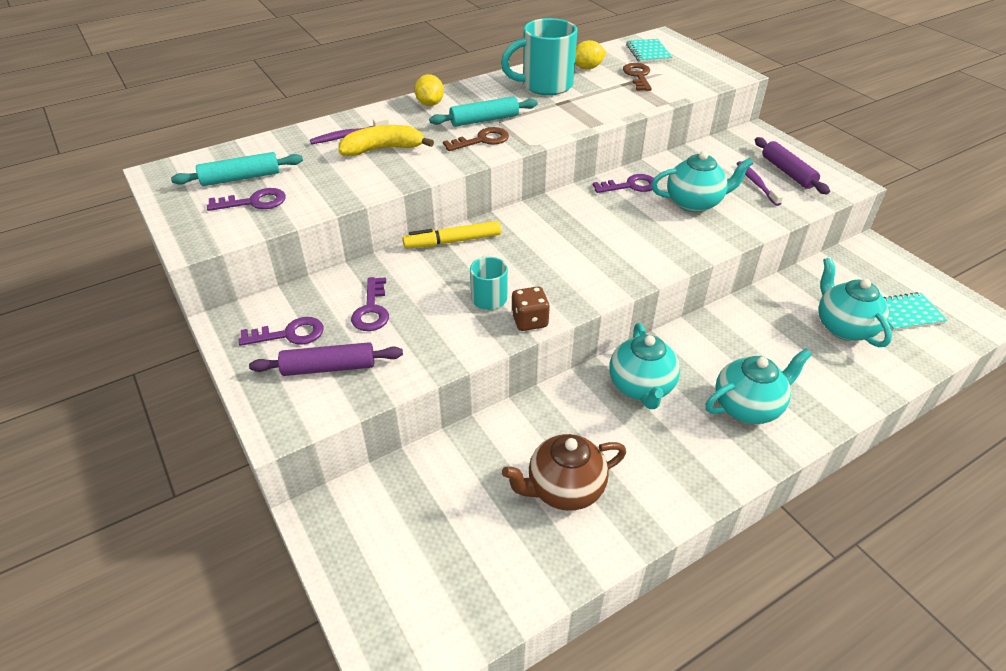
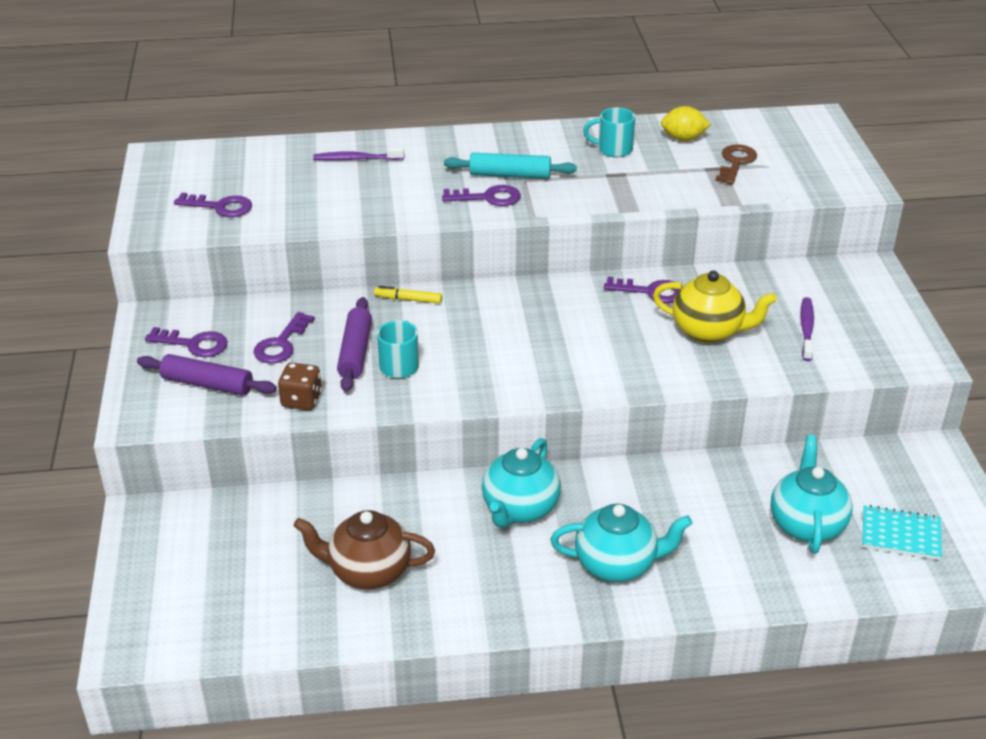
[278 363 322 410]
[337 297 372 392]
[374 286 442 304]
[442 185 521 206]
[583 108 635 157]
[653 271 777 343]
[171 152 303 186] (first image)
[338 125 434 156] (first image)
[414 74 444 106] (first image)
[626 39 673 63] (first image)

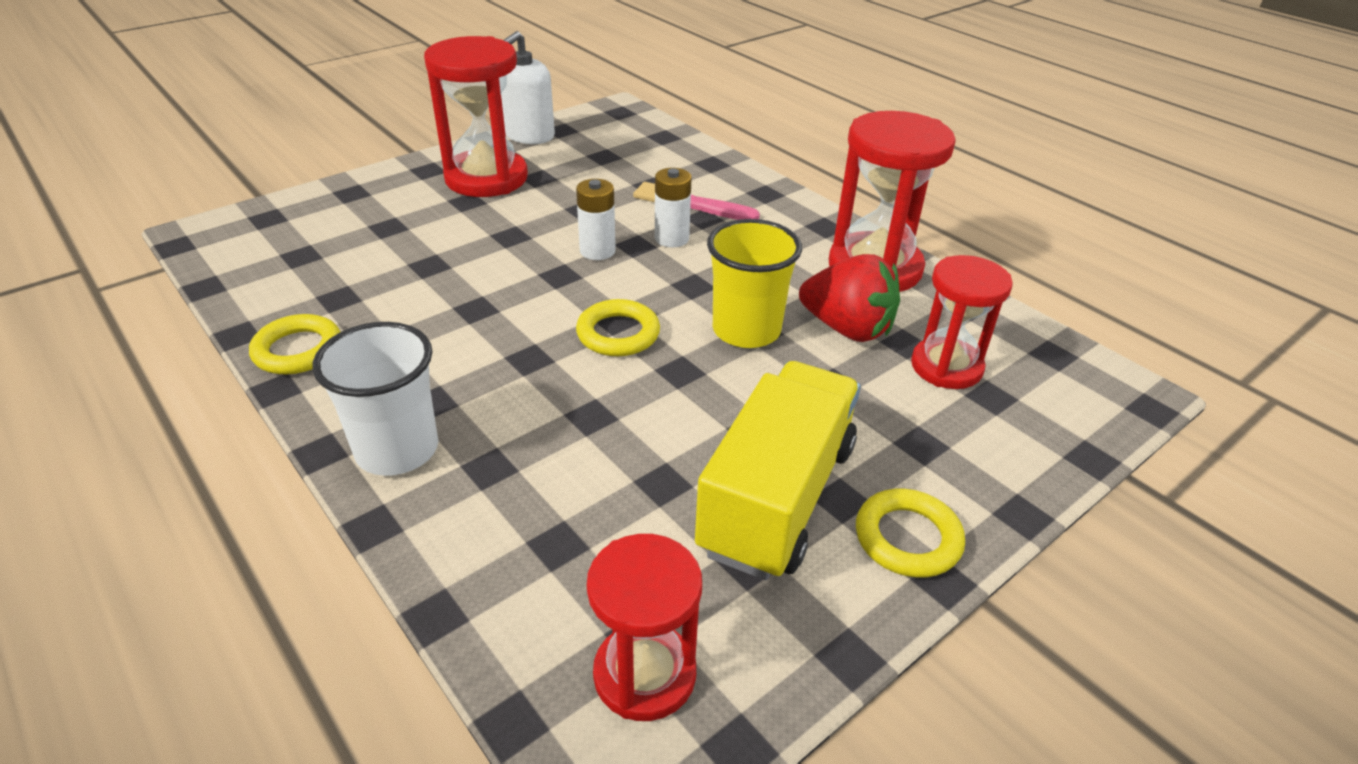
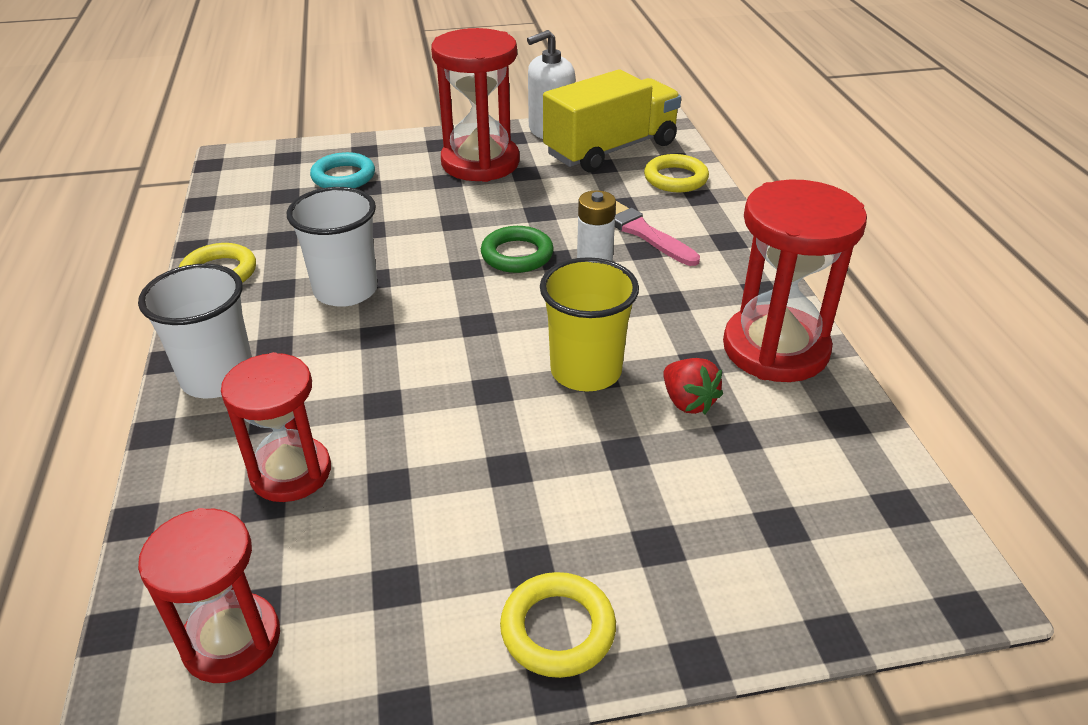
[221 352 331 502]
[287 187 378 307]
[310 152 375 188]
[481 226 554 273]
[543 69 681 173]
[644 154 709 192]
[663 358 723 414]

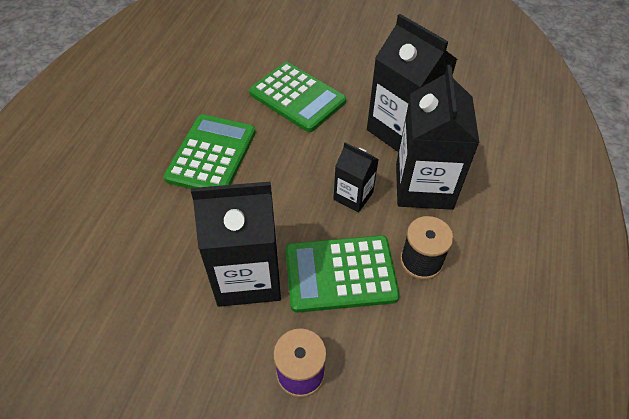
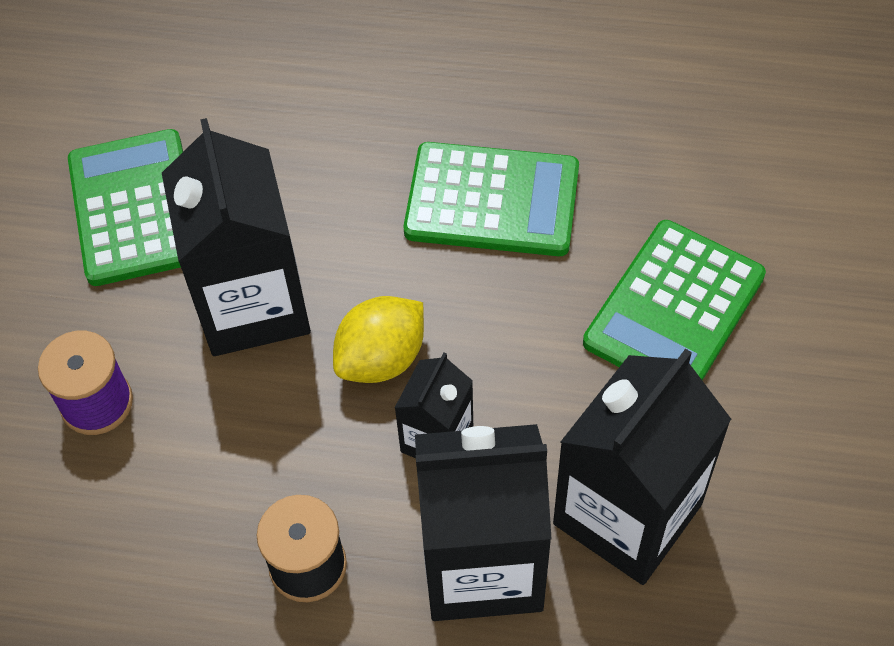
[68 129 183 286]
[333 296 424 383]

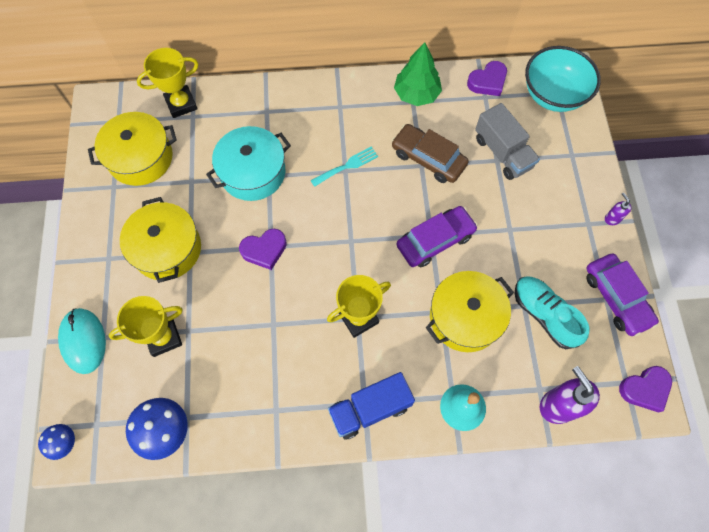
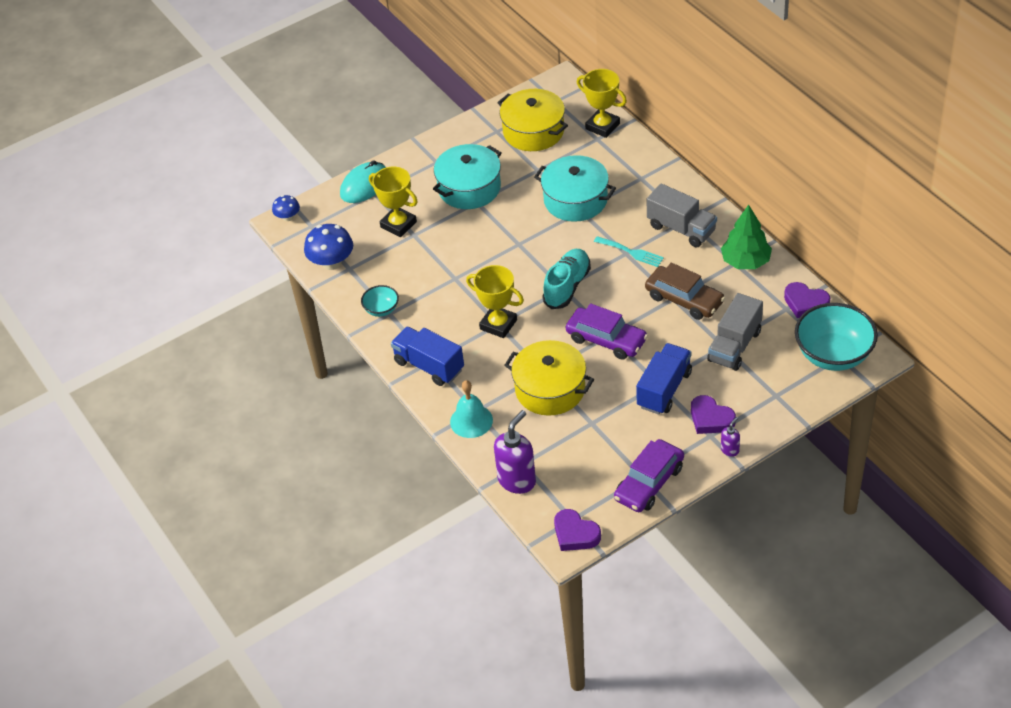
[361 285 399 317]
[433 144 502 209]
[542 249 591 309]
[636 343 692 415]
[645 263 725 320]
[647 184 717 247]
[691 395 736 434]

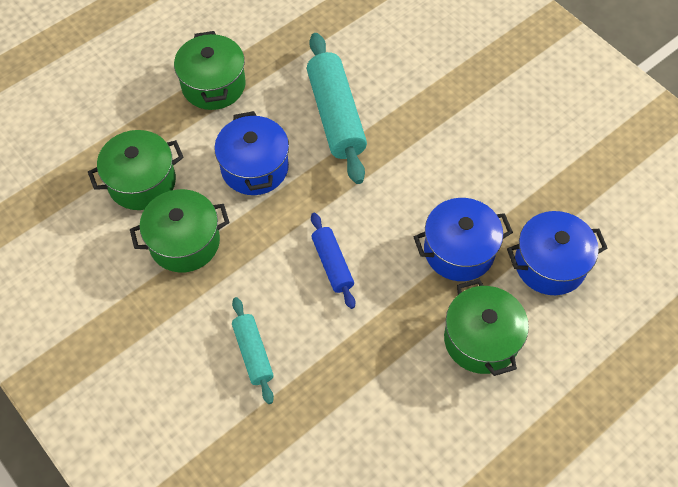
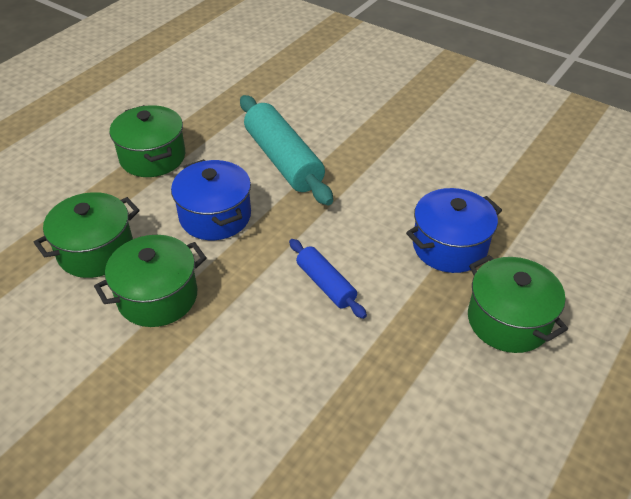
[232 297 274 404] (first image)
[507 211 607 295] (first image)

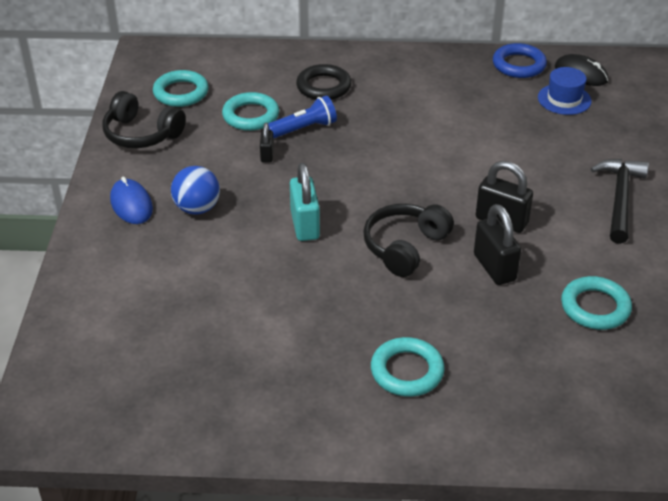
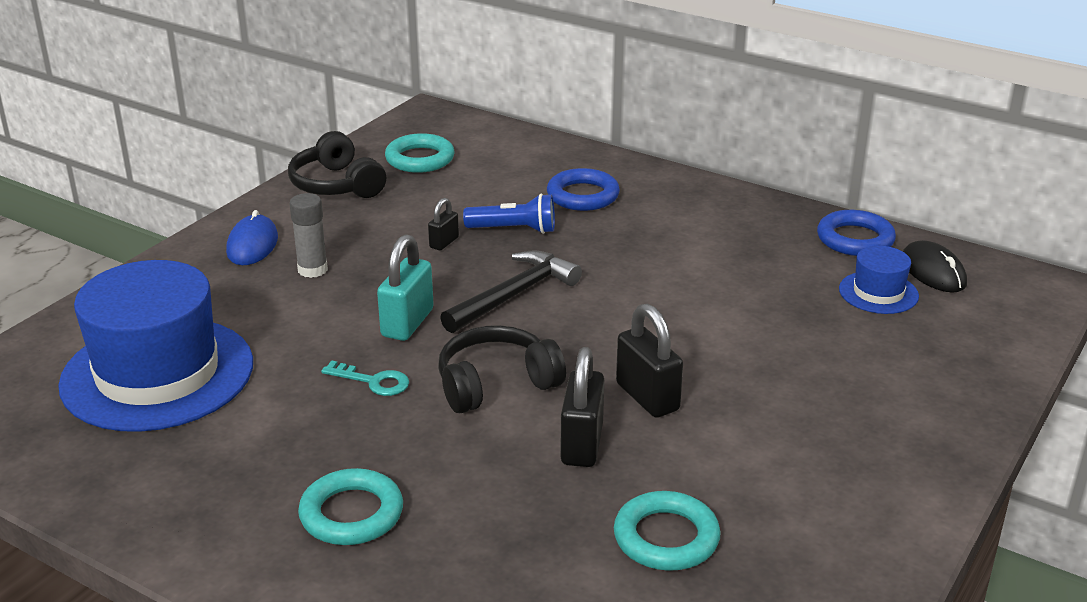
[58 260 253 432]
[290 193 328 278]
[321 360 409 396]
[440 250 582 333]
[547 168 620 211]
[222 92 279 131] (first image)

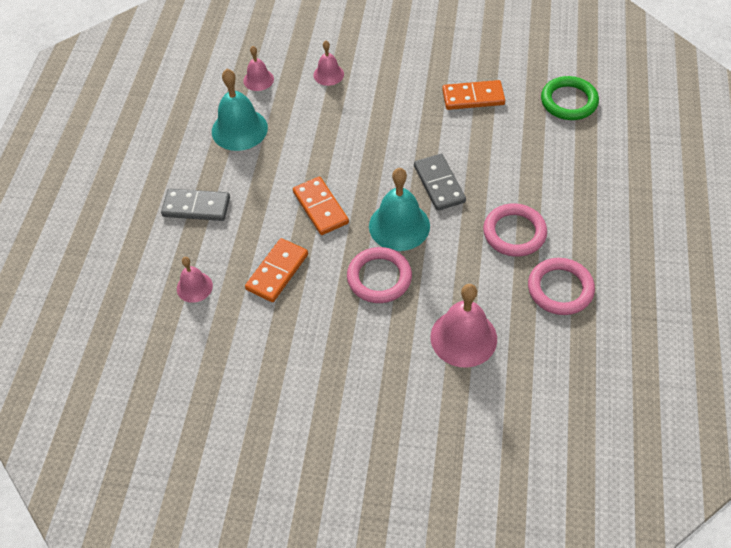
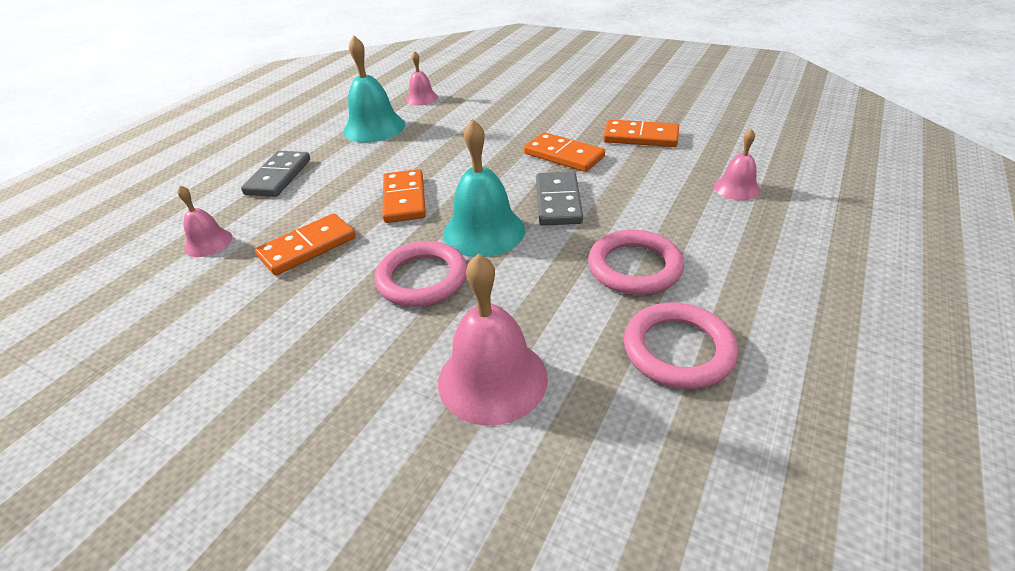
[241 151 310 197]
[524 132 605 172]
[714 128 761 201]
[541 76 599 120] (first image)

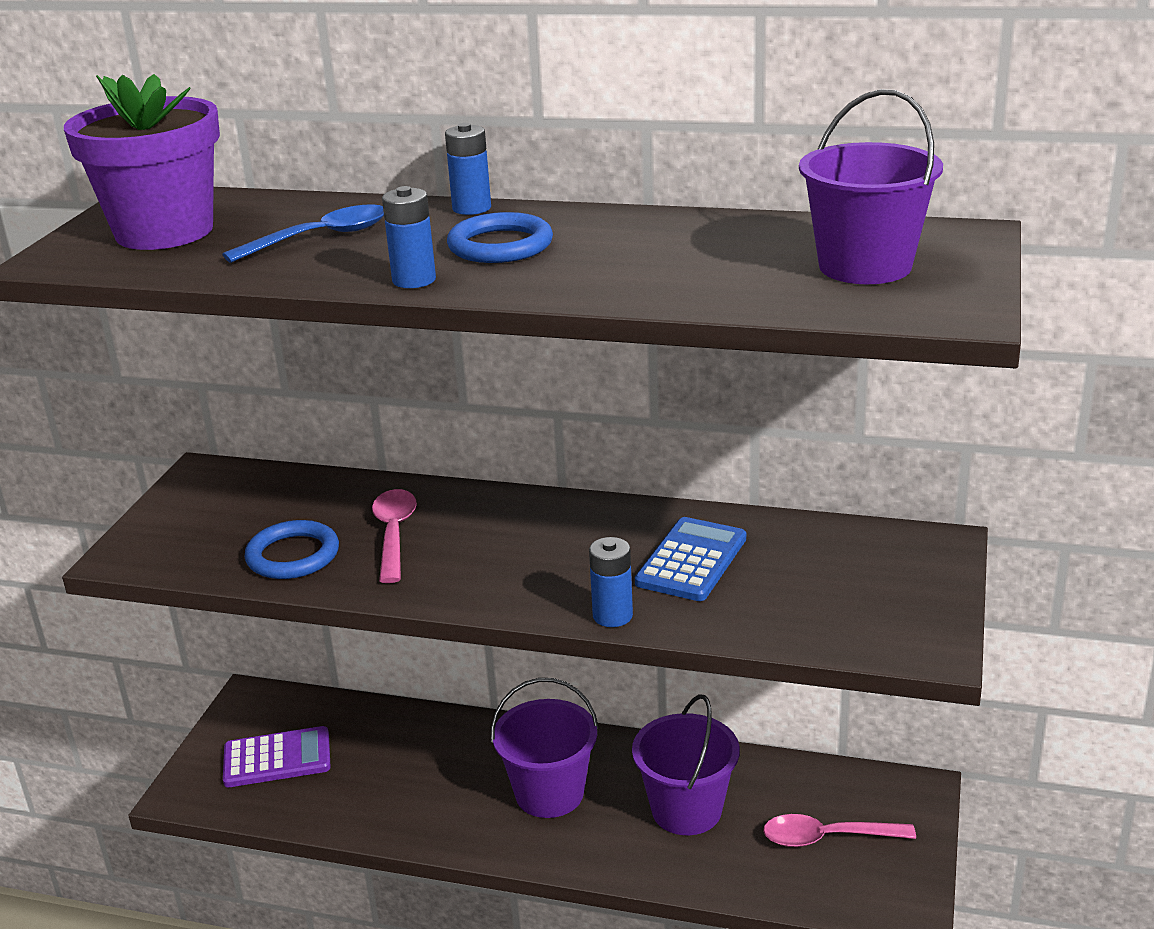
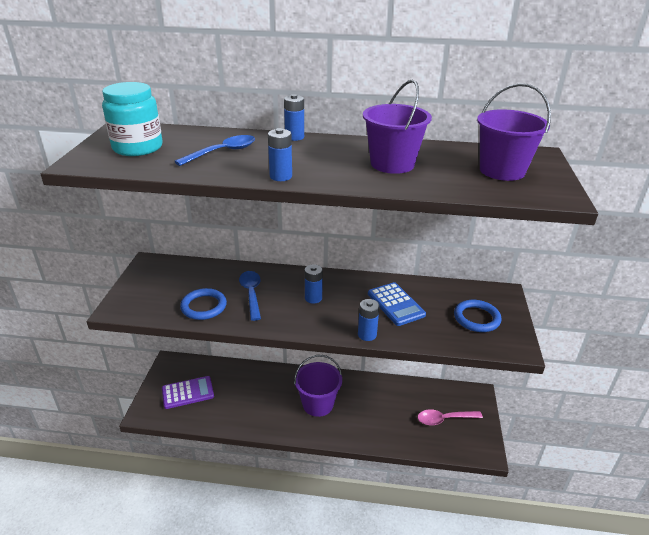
[102 82 163 156]
[239 271 261 321]
[305 264 323 304]
[363 80 432 174]
[368 282 426 326]
[454 300 502 332]

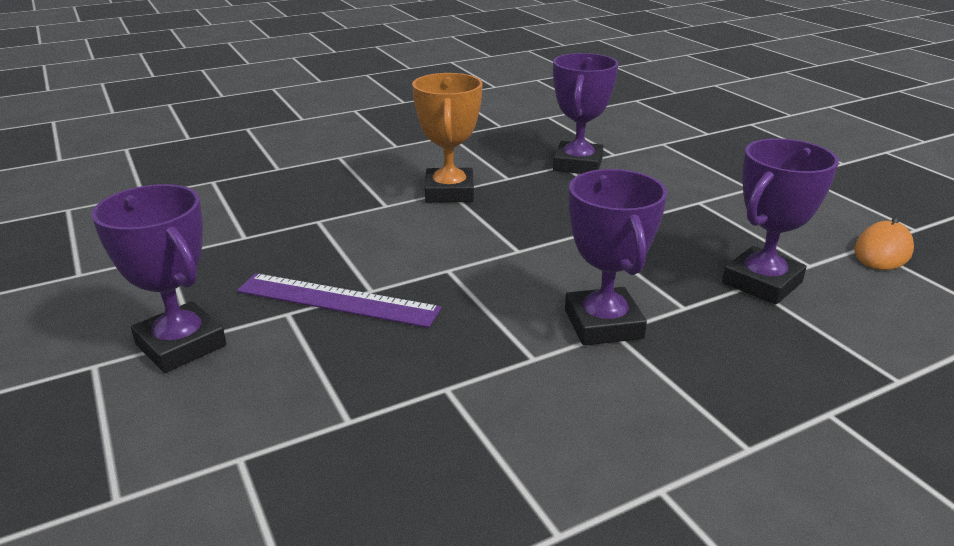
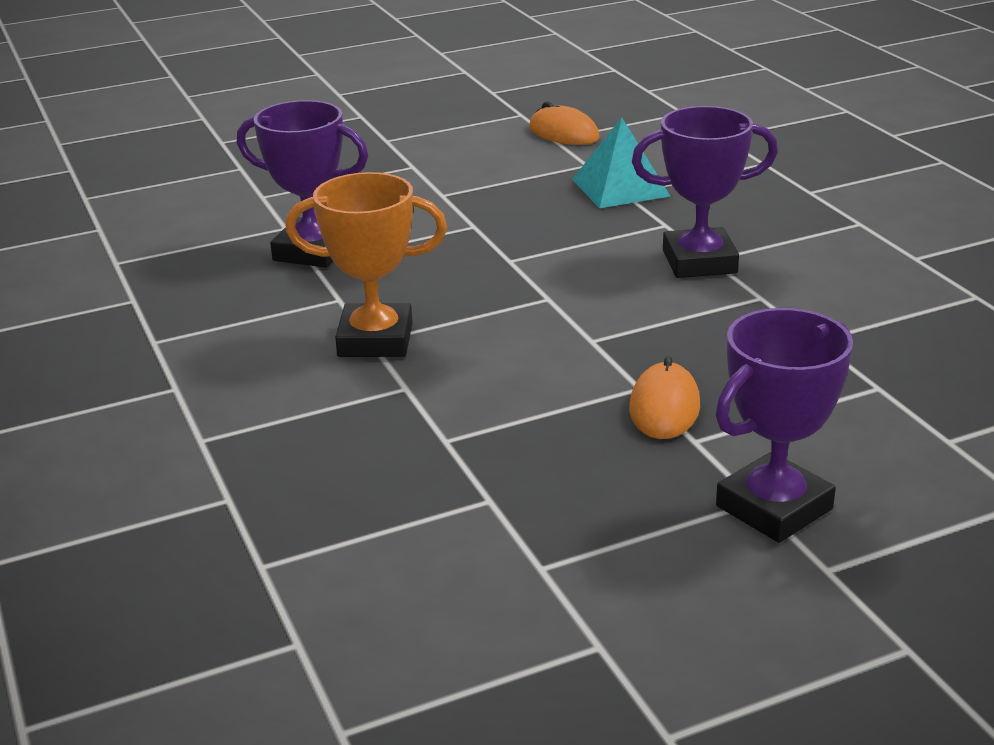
[572 117 671 208]
[629 356 700 439]

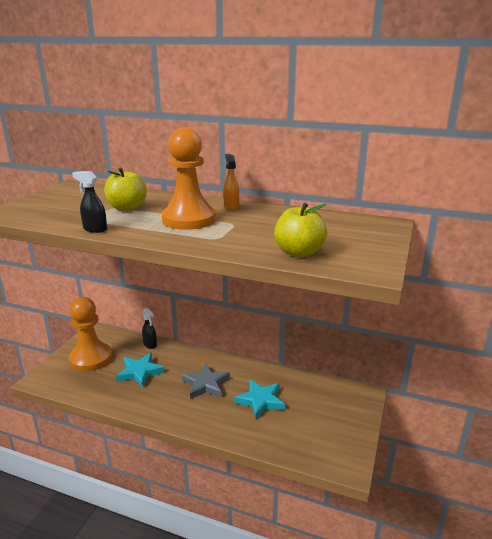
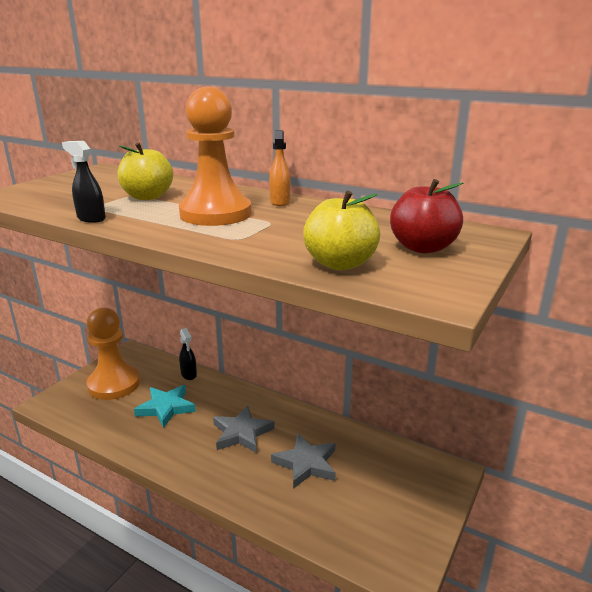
[271 434 336 489]
[390 179 464 253]

